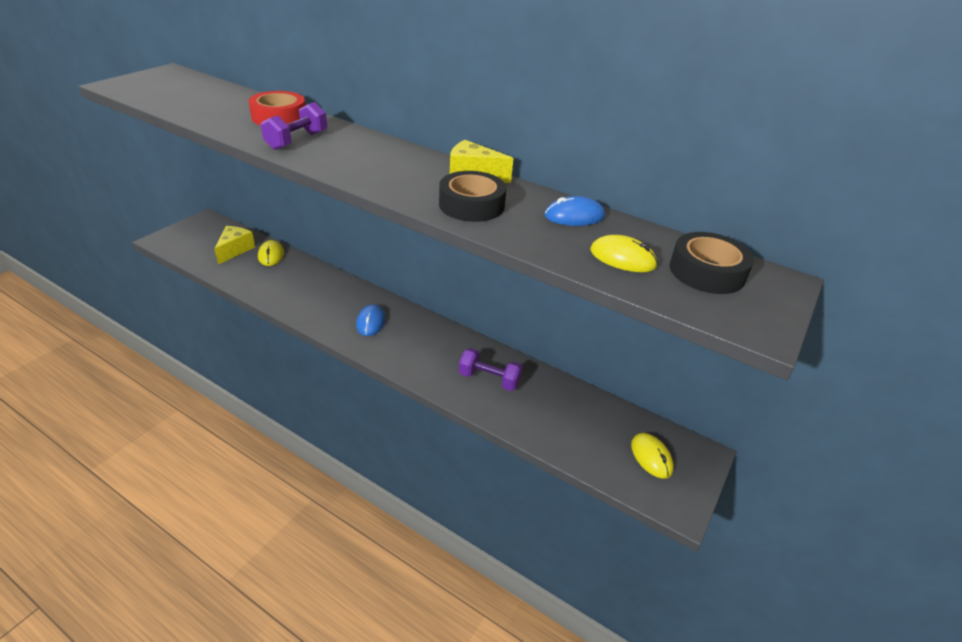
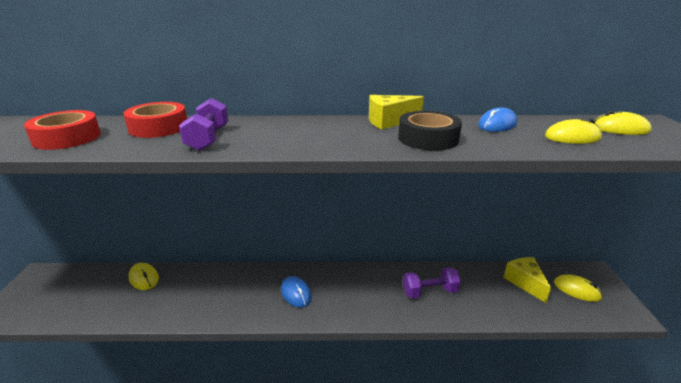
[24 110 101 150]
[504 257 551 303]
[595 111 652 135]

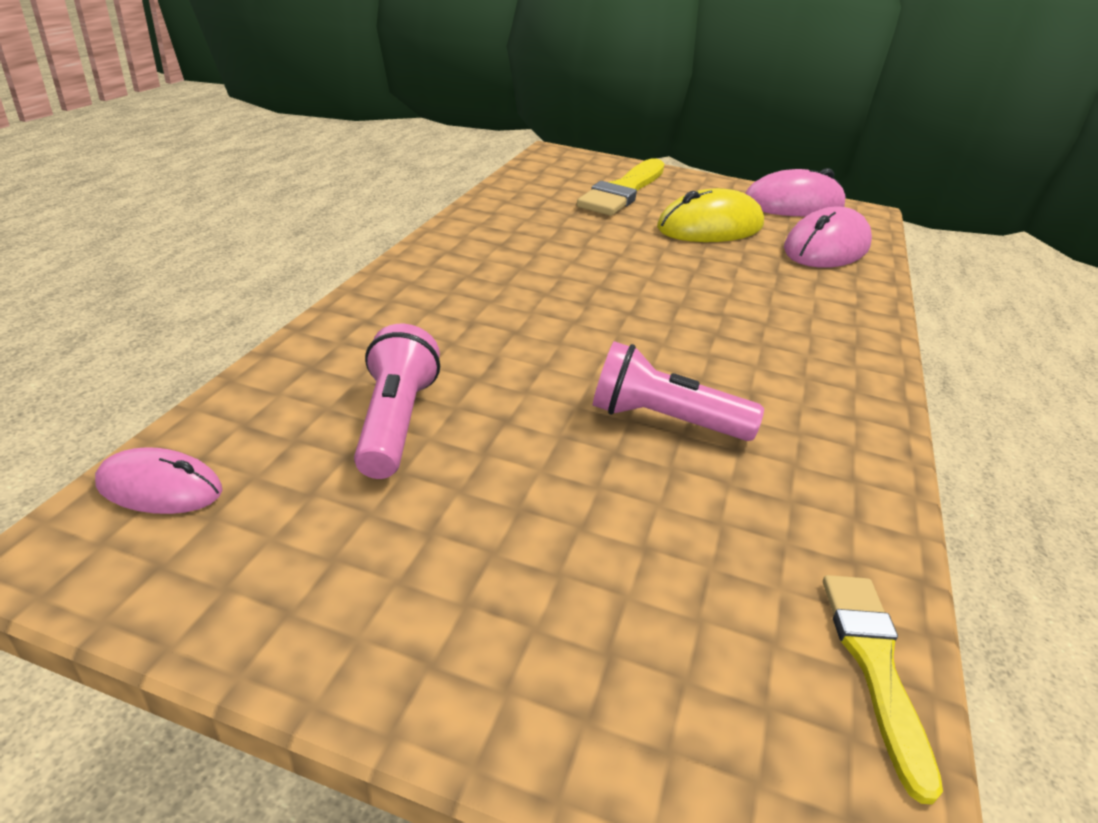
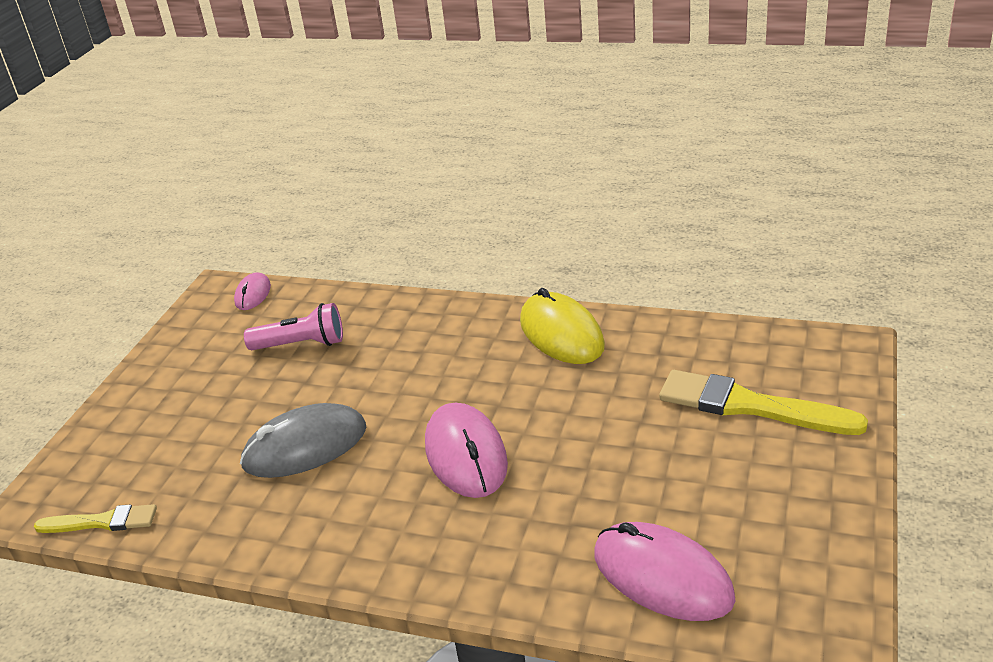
[240 403 367 478]
[425 403 508 498]
[520 288 605 364]

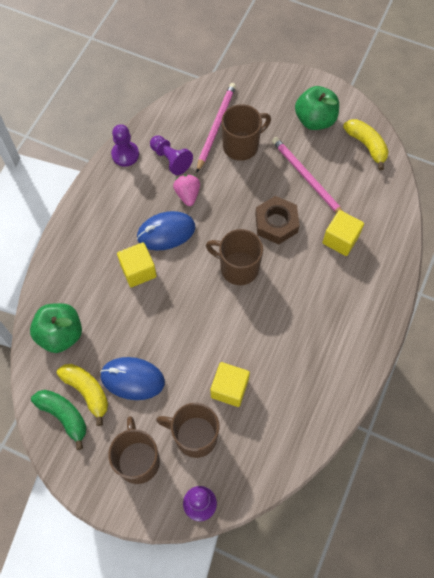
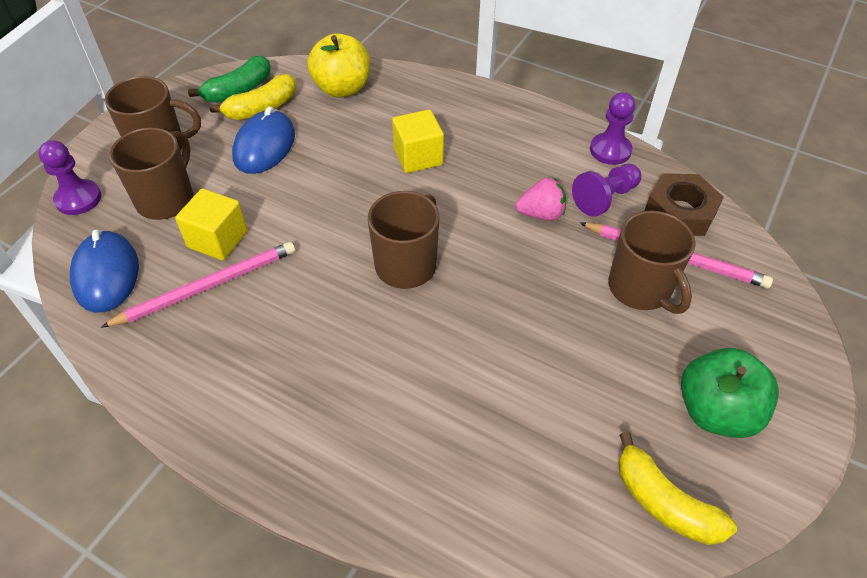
[70 229 139 312]
[101 242 295 328]
[307 33 370 98]
[618 432 737 545]
[644 173 724 236]
[322 210 364 256] (first image)

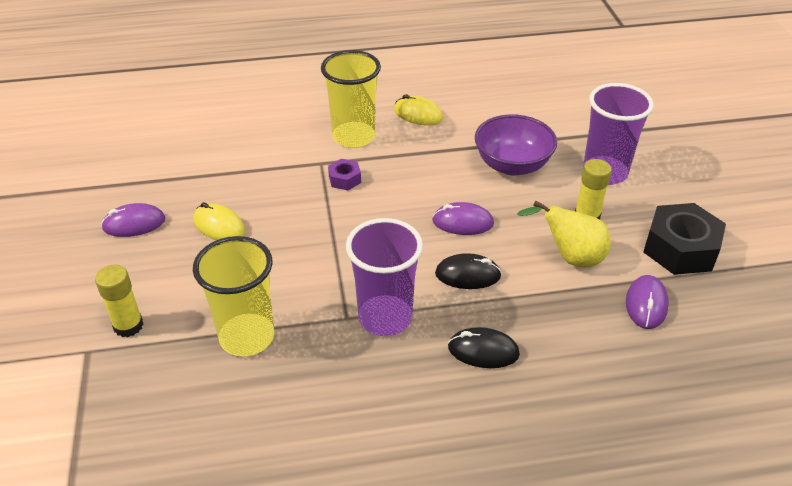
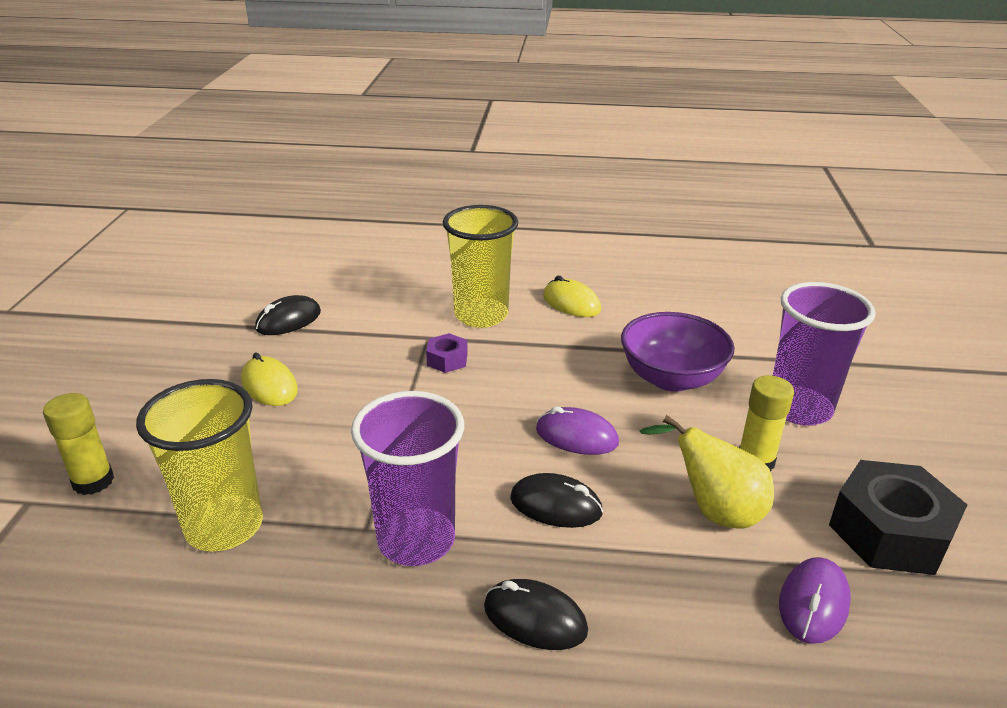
[255 295 321 335]
[101 203 165 237] (first image)

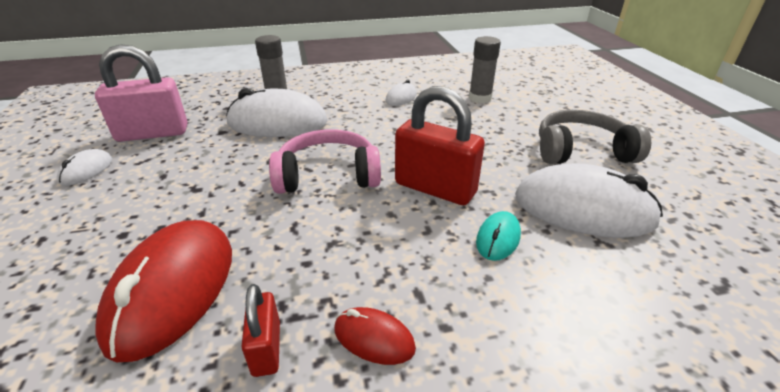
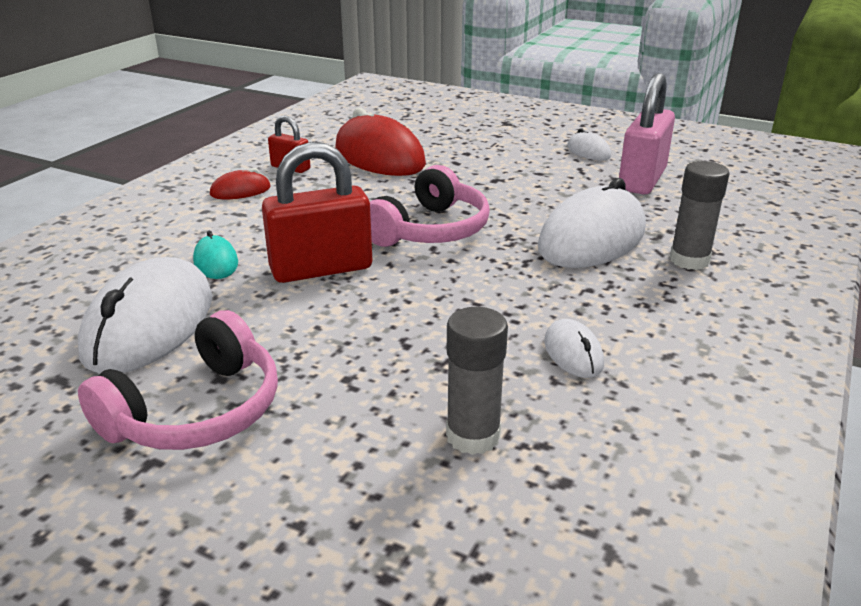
[78 257 212 374]
[78 310 278 450]

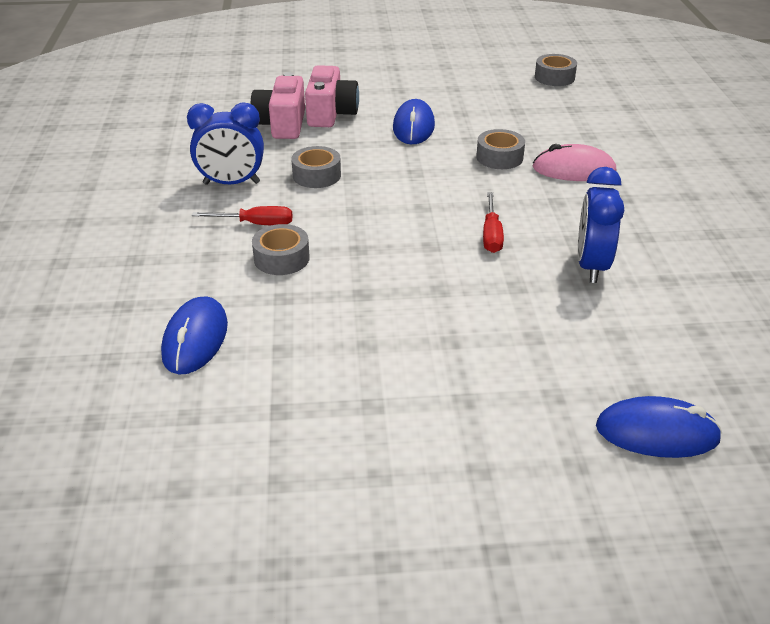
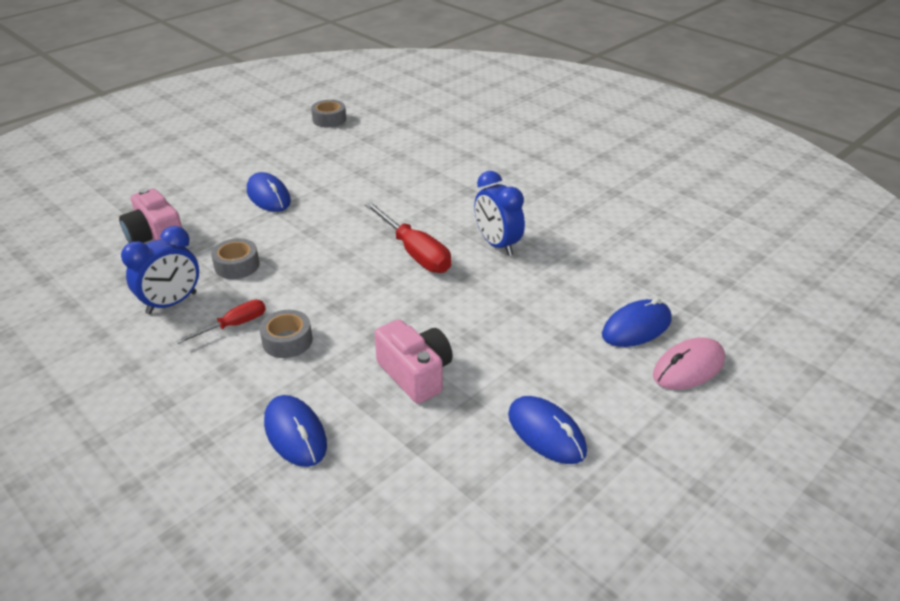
[364 202 451 273]
[374 319 453 404]
[508 396 587 464]
[653 337 725 390]
[476 129 525 169] (first image)

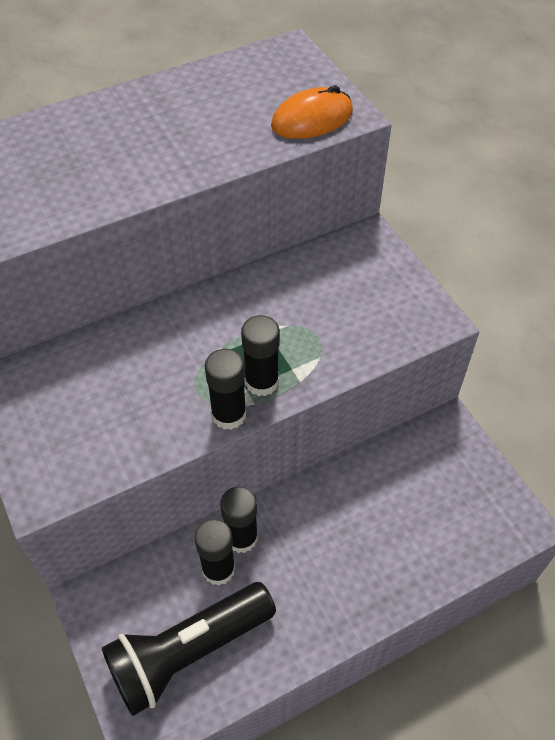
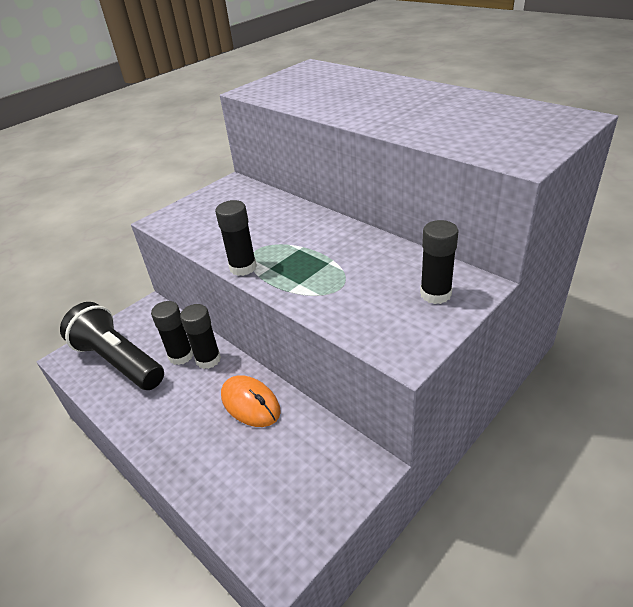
[221 375 281 427]
[420 220 459 304]

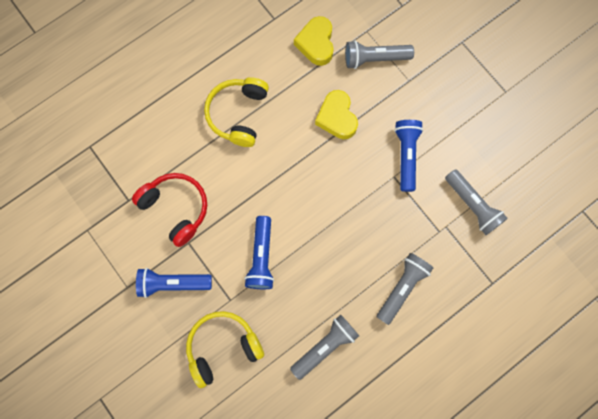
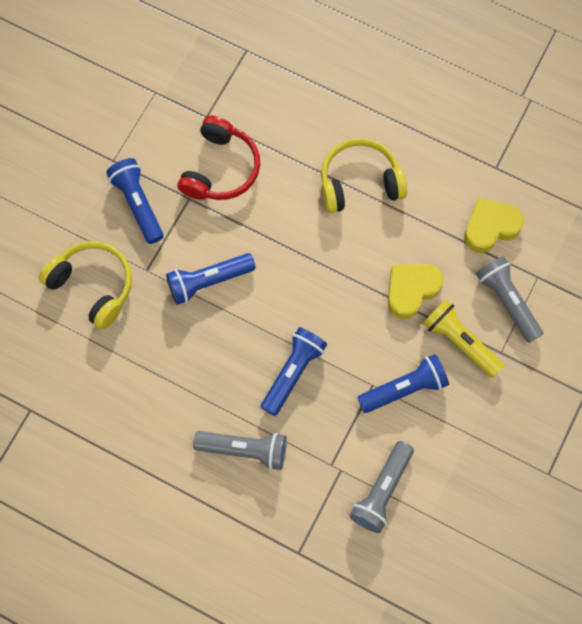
[261 327 328 416]
[423 299 505 378]
[290 315 359 380] (first image)

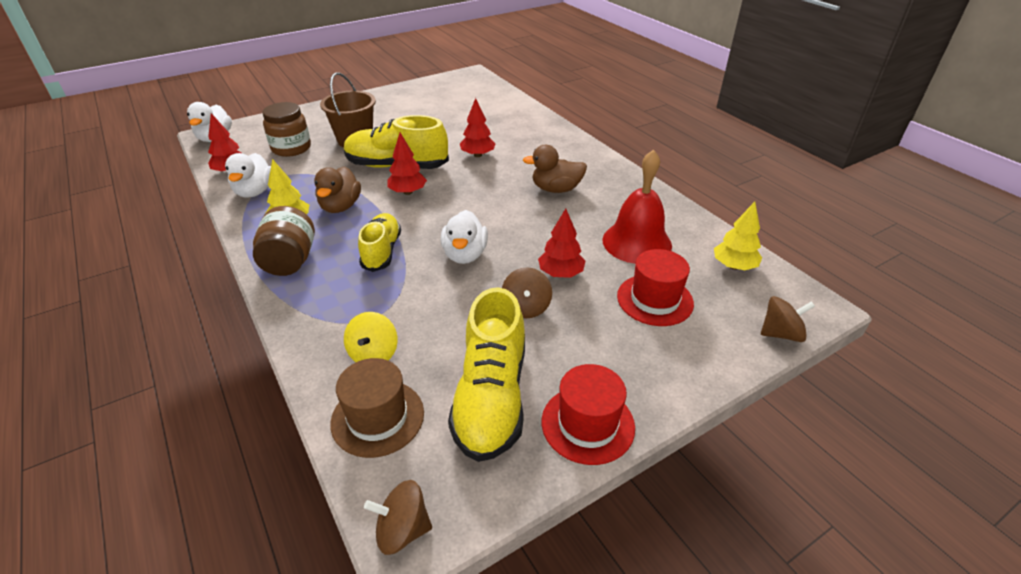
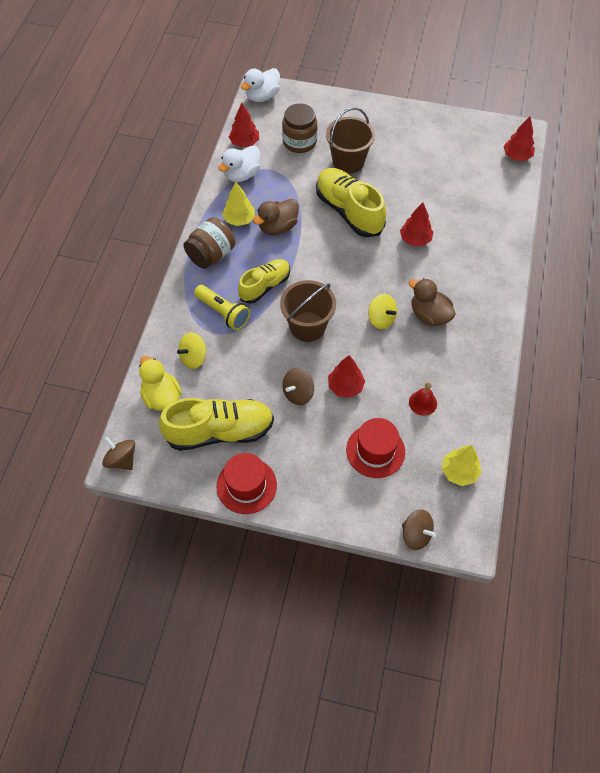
[139 356 182 411]
[159 398 274 451]
[194 285 250 330]
[280 280 336 342]
[368 294 397 329]
[409 382 437 416]
[503 117 535 161]

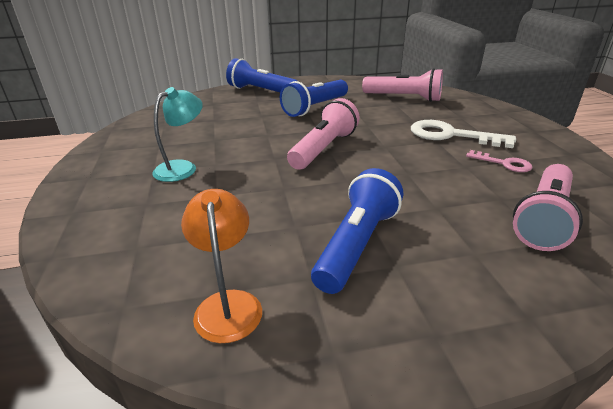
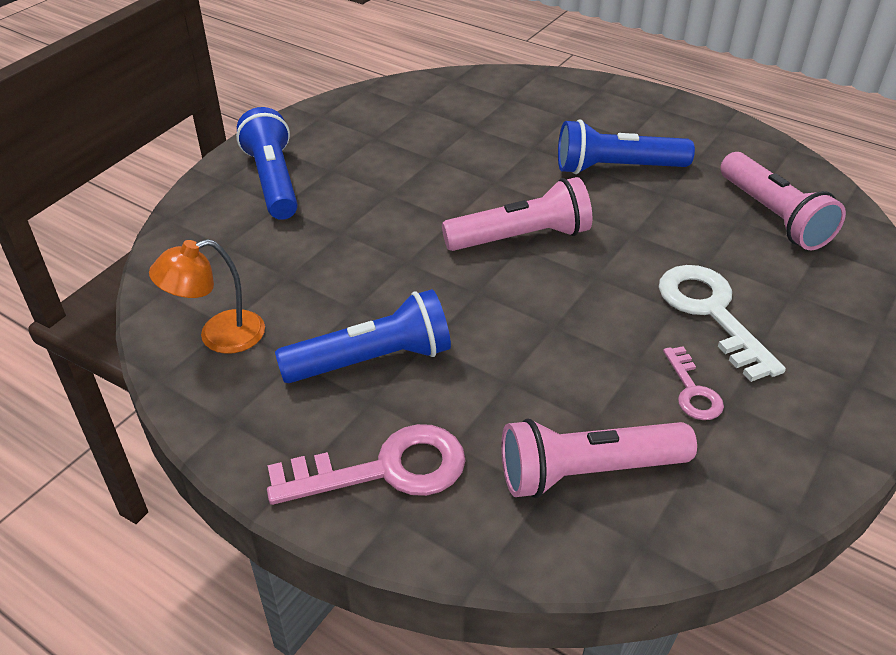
[149 239 265 354]
[236 107 298 220]
[267 424 466 505]
[152 87 203 182] (first image)

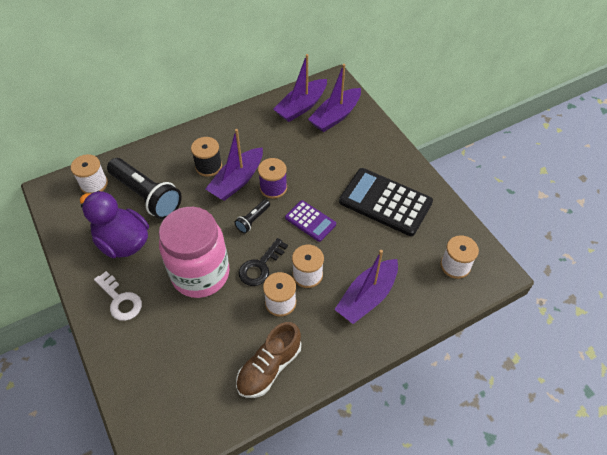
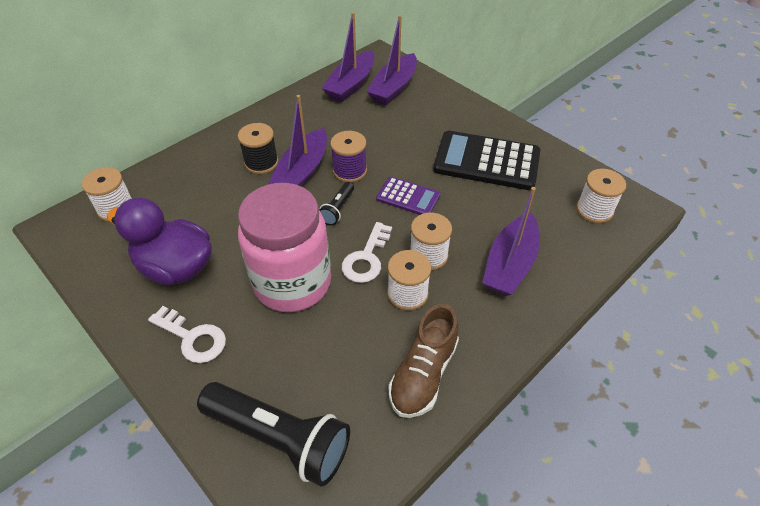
[197 382 350 487]
[342 222 392 283]

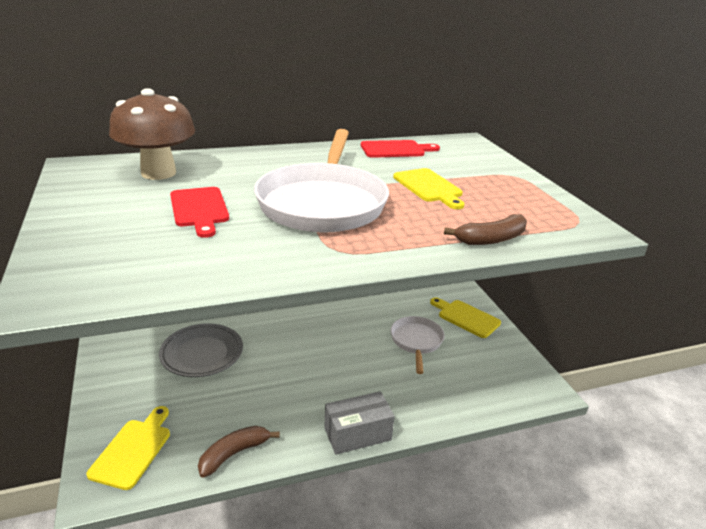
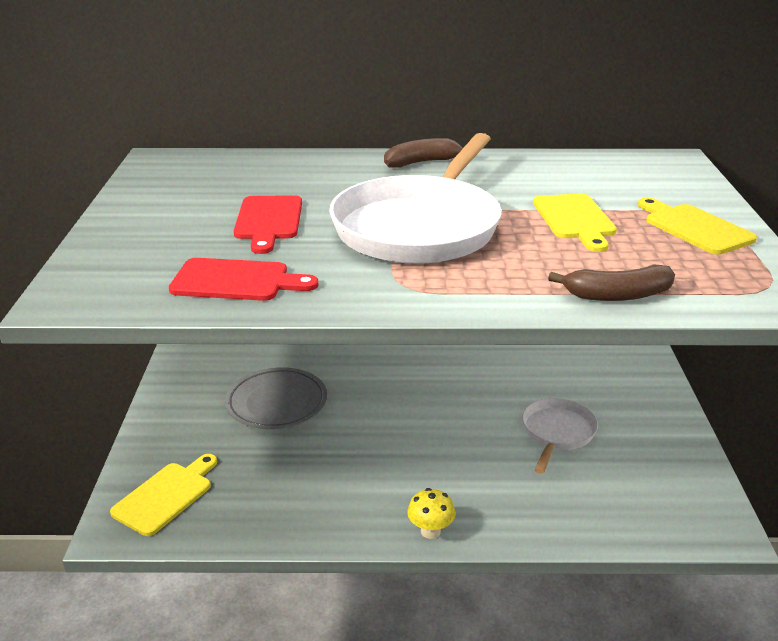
[169 258 318 301]
[384 138 464 168]
[407 488 455 539]
[638 197 757 255]
[109 88 196 180] (first image)

